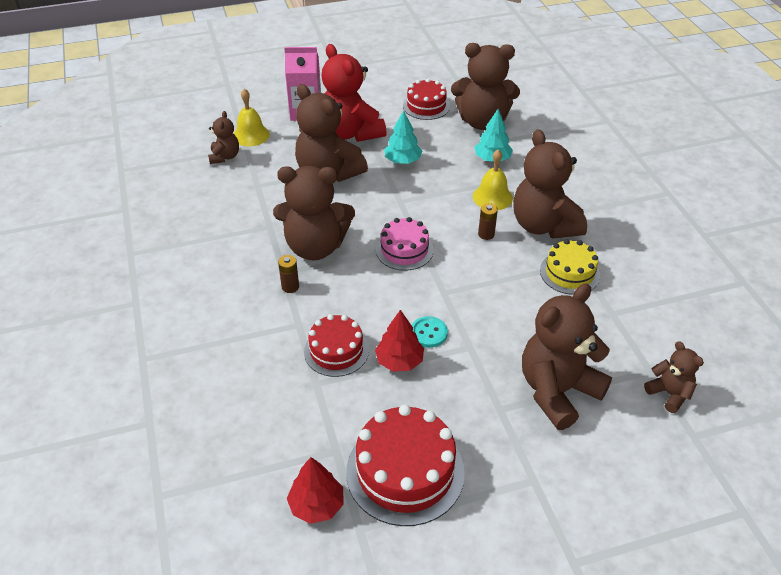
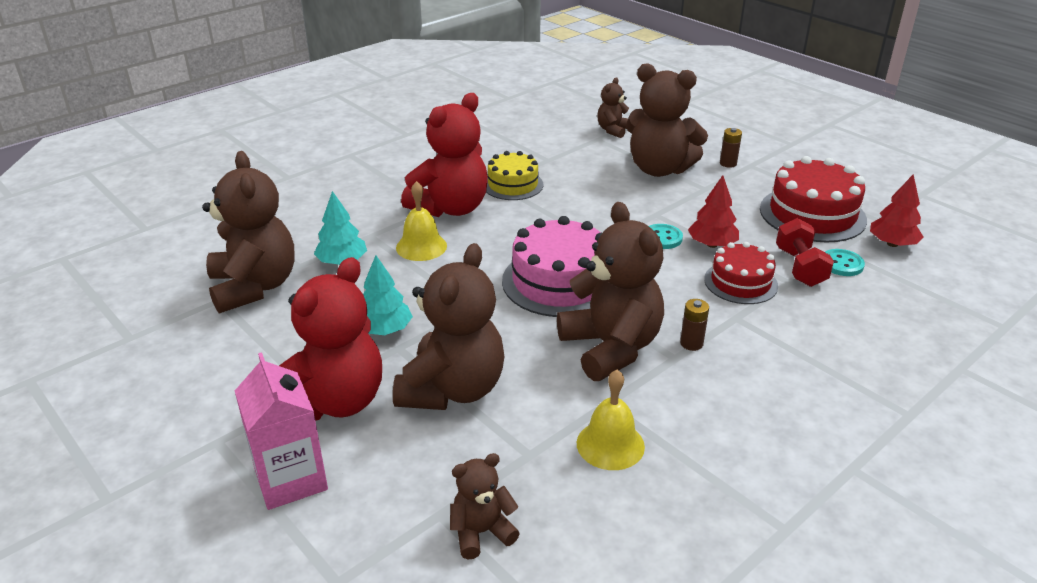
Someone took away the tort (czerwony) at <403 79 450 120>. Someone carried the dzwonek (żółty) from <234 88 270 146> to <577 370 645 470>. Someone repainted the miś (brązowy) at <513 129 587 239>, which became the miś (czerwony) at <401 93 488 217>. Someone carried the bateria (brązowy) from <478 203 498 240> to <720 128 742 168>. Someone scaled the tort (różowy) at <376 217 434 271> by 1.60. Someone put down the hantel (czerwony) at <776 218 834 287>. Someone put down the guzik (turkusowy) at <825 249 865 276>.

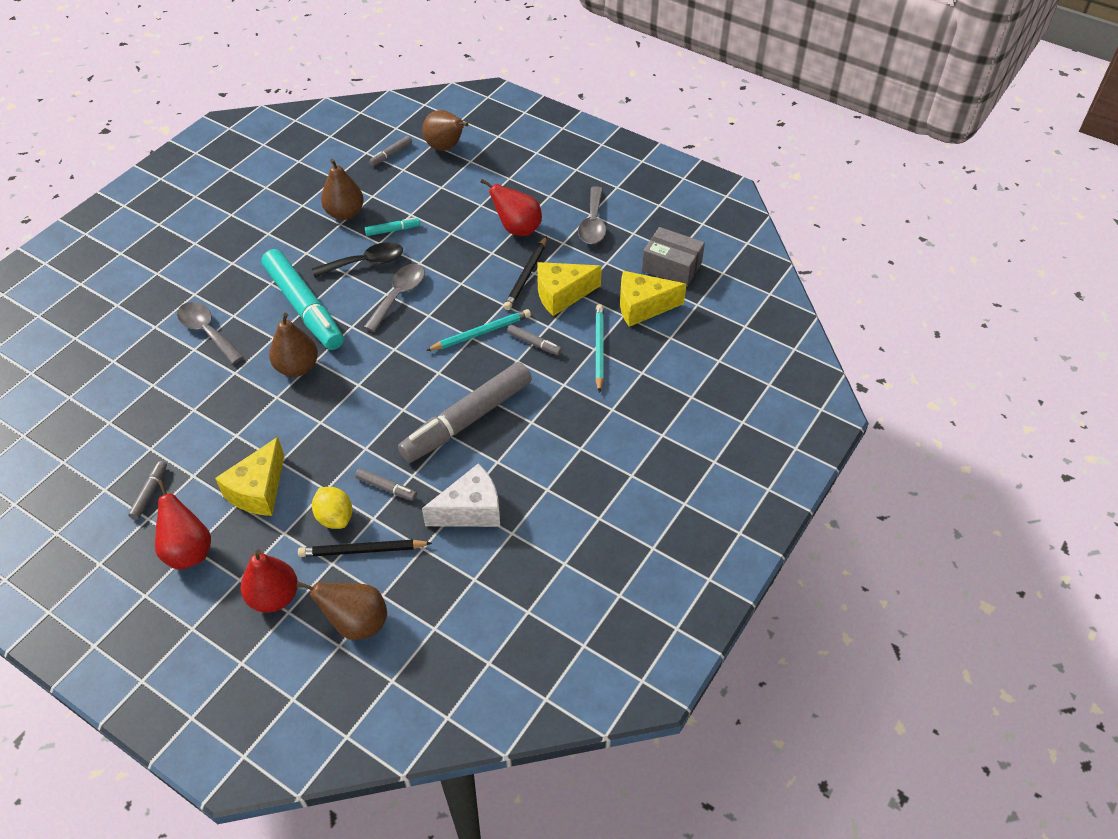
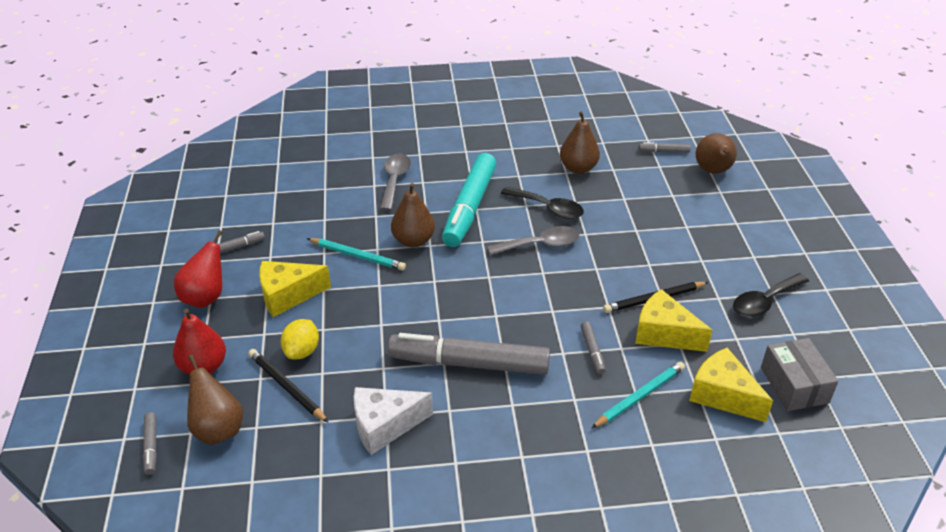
Someone took away the gruszka (czerwony) at <481 179 542 236>. Someone repainted the łyżka (szary) at <578 186 606 244>, which became the łyżka (czarny) at <733 273 809 317>. Someone took away the flamaster (turkusowy) at <365 217 420 236>. Someone carried the ołówek (turkusowy) from <426 309 531 351> to <307 238 406 271>. Someone rotated the ser (biały) at <422 464 500 527> by 135 degrees clockwise. Someone carried the flamaster (szary) from <355 468 417 501> to <143 412 157 475>.

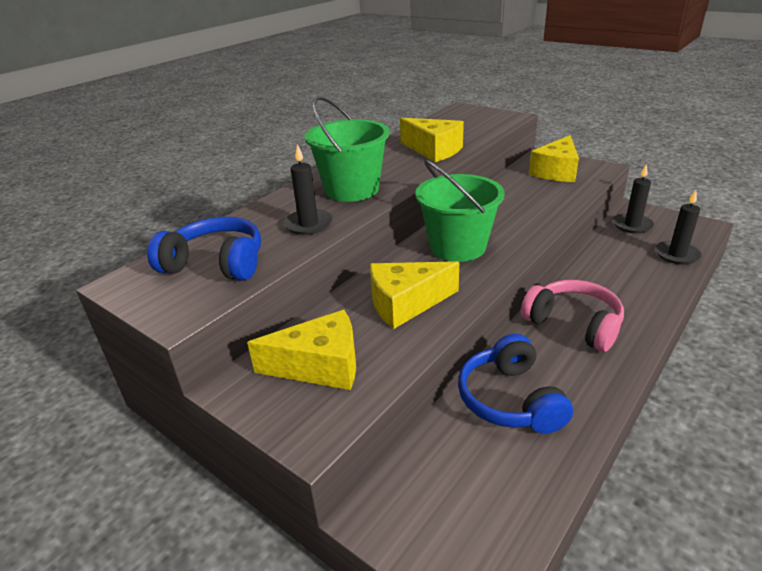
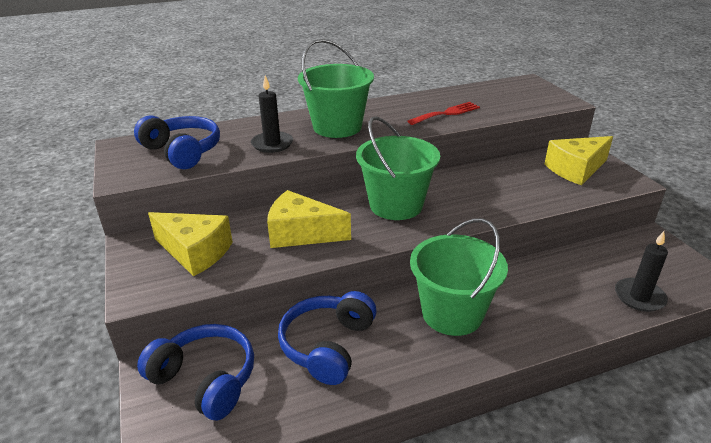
Someone swapped the ser (żółty) at <400 118 464 162> for the widelec (czerwony) at <407 102 480 125>. Someone took away the świeca (czarny) at <613 164 654 234>. Someone swapped the słuchawki (różowy) at <521 280 624 352> for the wiadro (zielony) at <410 218 508 336>. Someone put down the słuchawki (niebieski) at <137 324 254 421>.

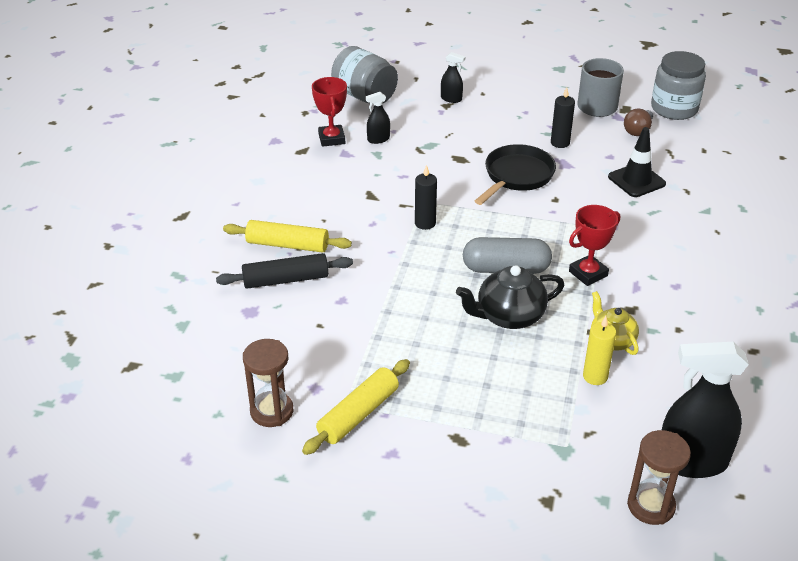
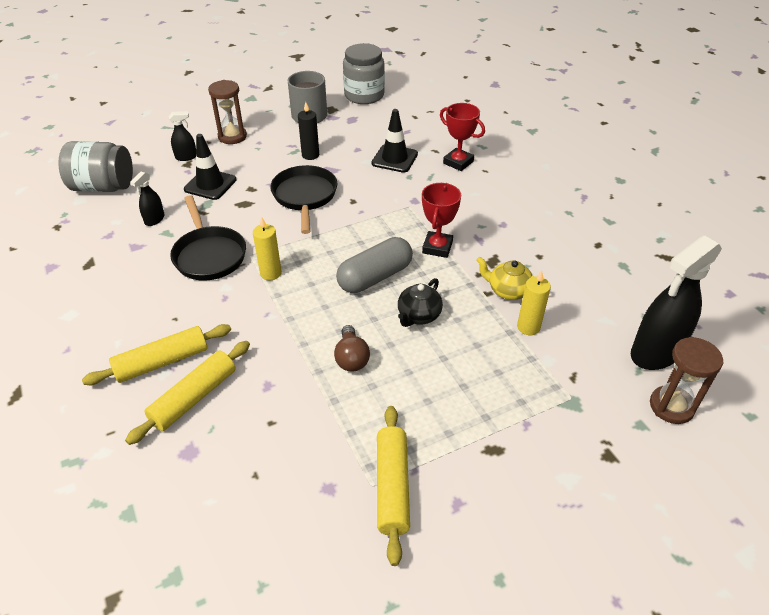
Someone carried the puchar (czerwony) from <312 77 347 147> to <440 103 485 171>. Someone carried the żarówka (brązowy) from <624 109 653 136> to <334 325 370 372>. Someone repainted the świeca (czarny) at <415 165 437 230>, which became the świeca (żółty) at <253 216 282 280>. Someone repainted the wałek do ciasta (czarny) at <216 253 353 289>, which became the wałek do ciasta (żółty) at <125 341 250 445>. Someone scaled the imbryk (czarny) at <456 265 564 329> by 0.67. Someone carried the klepsydra (brązowy) from <243 339 293 427> to <208 80 247 144>. Someone put down the pachołek (czarny) at <184 134 236 200>. Someone put down the patelnia (czarny) at <170 195 246 281>.

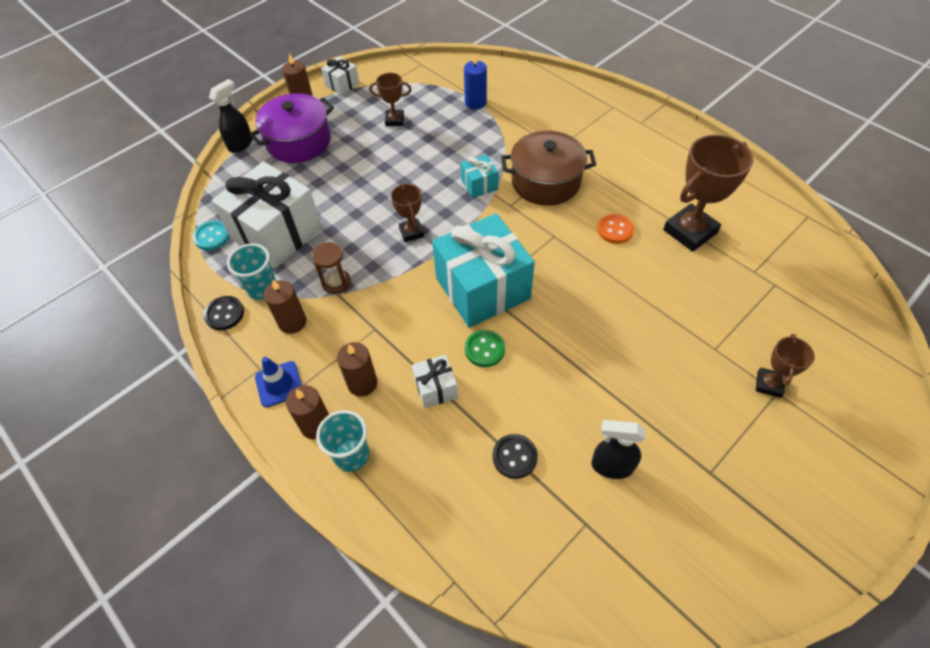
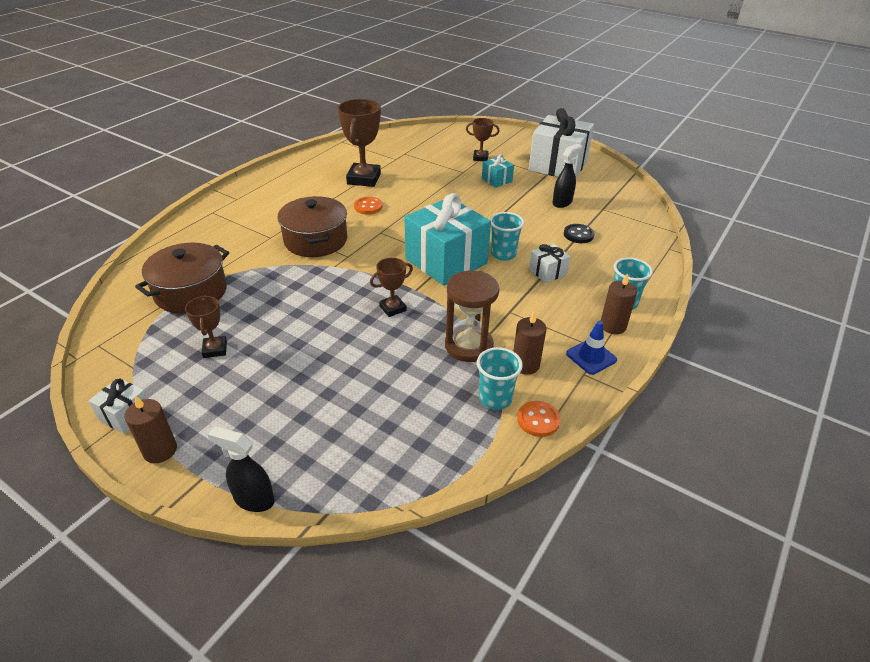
Someone swapped the świeca (niebieski) at <464 54 487 110> for the garnek (brązowy) at <135 243 229 313>. Someone took away the garnek (fioletowy) at <249 93 334 163>. Someone rotated the puchar (brązowy) at <663 135 754 252> by 60 degrees clockwise. Someone carried the prezent (turkusowy) from <461 154 499 198> to <482 154 514 188>. Someone carried the prezent (biały) from <211 161 322 268> to <529 108 594 178>. Someone took away the guzik (turkusowy) at <193 221 230 250>. Someone scaled the klepsydra (brązowy) at <312 242 351 294> by 1.67. Someone repainted the guzik (czarny) at <203 296 244 330>, which became the guzik (pomarańczowy) at <517 401 561 437>. Someone swapped the guzik (zielony) at <465 330 505 367> for the szklanka (turkusowy) at <490 212 524 261>. Someone took away the świeca (brązowy) at <337 342 377 397>. Someone rotated the spryskiwacz (czarny) at <591 420 645 479> by 135 degrees counterclockwise.

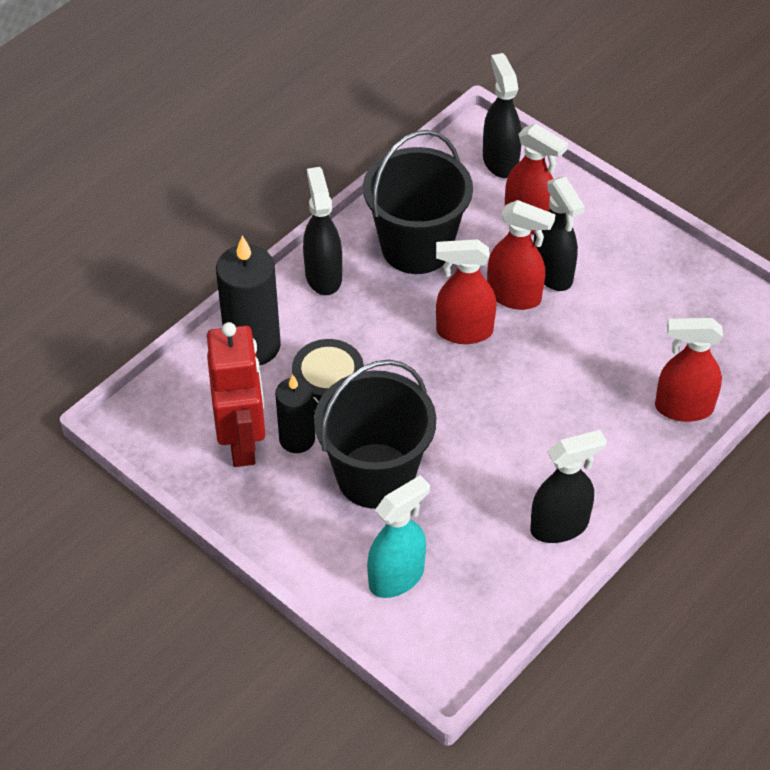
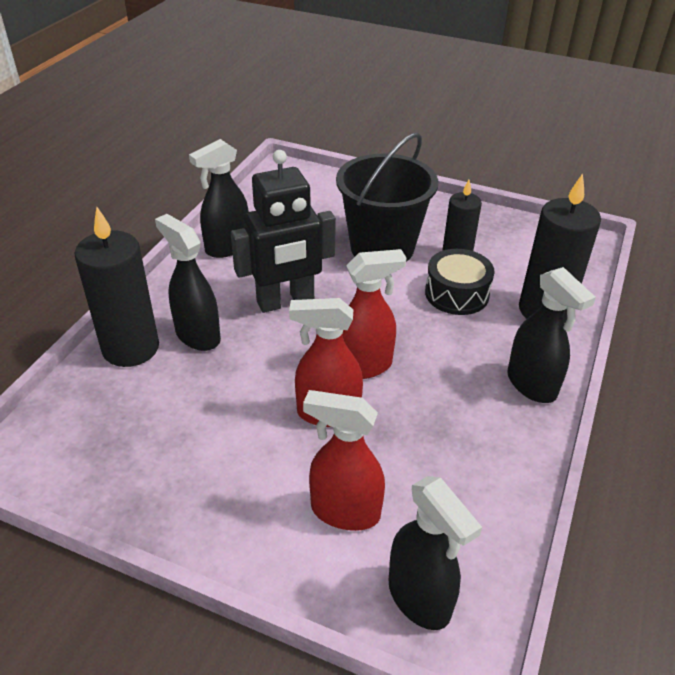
Someone took away the wiadro (czarny) at <363 130 473 274>. Someone carried the spryskiwacz (czarny) from <533 177 585 291> to <155 214 221 351>. Someone swapped the spryskiwacz (czerwony) at <655 318 723 422> for the świeca (czarny) at <74 207 159 367>. Someone took away the robot (czerwony) at <207 322 265 467>. Someone took away the spryskiwacz (turkusowy) at <367 475 430 598>. Someone put down the robot (czarny) at <231 150 336 313>.

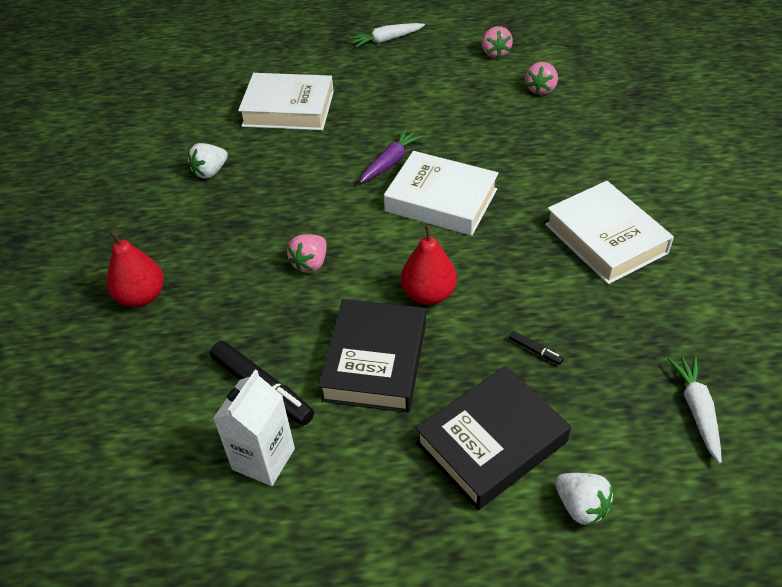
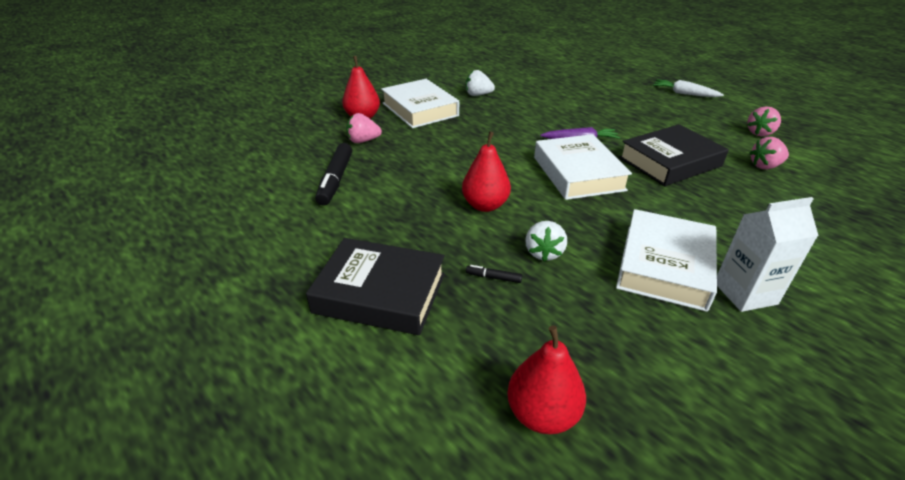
Someone carried the książka (biały) from <238 73 334 130> to <381 79 459 128>. Someone carried the truskawka (różowy) from <287 234 327 273> to <346 113 382 143>. Someone carried the książka (czarny) from <318 299 426 413> to <619 124 729 186>. Someone rotated the flamaster (czarny) at <509 331 563 365> by 105 degrees clockwise. Someone swapped the marchewka (biały) at <668 356 722 464> for the gruszka (czerwony) at <507 325 586 434>. Someone carried the karton mleka (biały) from <213 370 295 486> to <717 197 818 312>. Someone carried the truskawka (biały) from <555 473 613 526> to <525 221 567 261>.

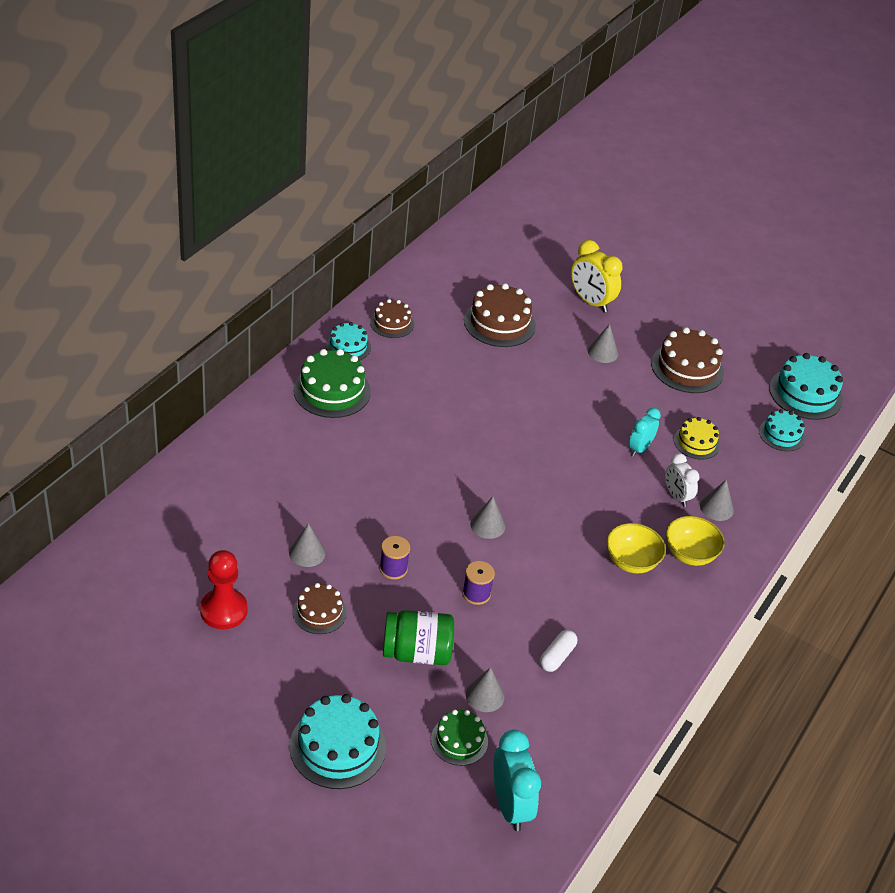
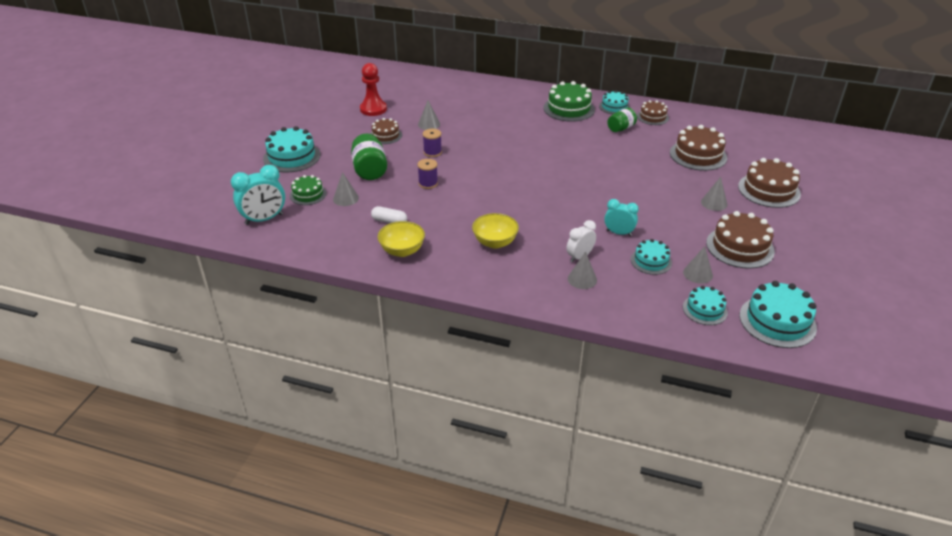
Someone swapped the budzik (żółty) at <571 240 623 313> for the tort (brązowy) at <738 158 801 208>. Someone repainted the tort (żółty) at <674 417 720 459>, which became the tort (turkusowy) at <631 239 672 275>. Someone carried the stożek (szary) from <470 497 506 539> to <683 246 713 284>. Someone carried the miska (żółty) from <666 516 725 566> to <378 221 425 257>. Someone put down the słoik (zielony) at <607 108 637 132>.

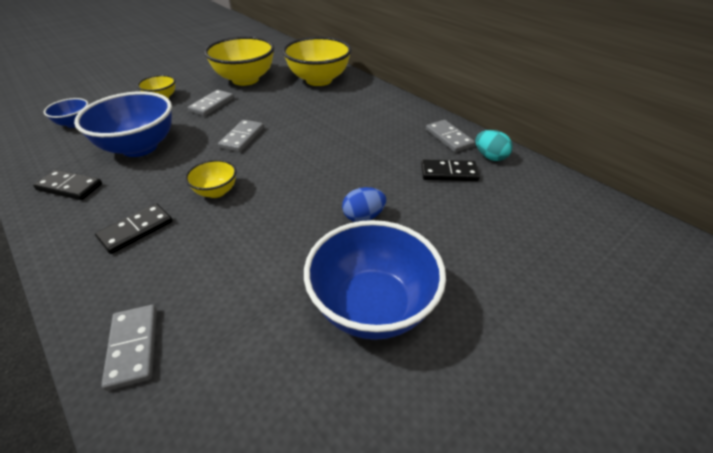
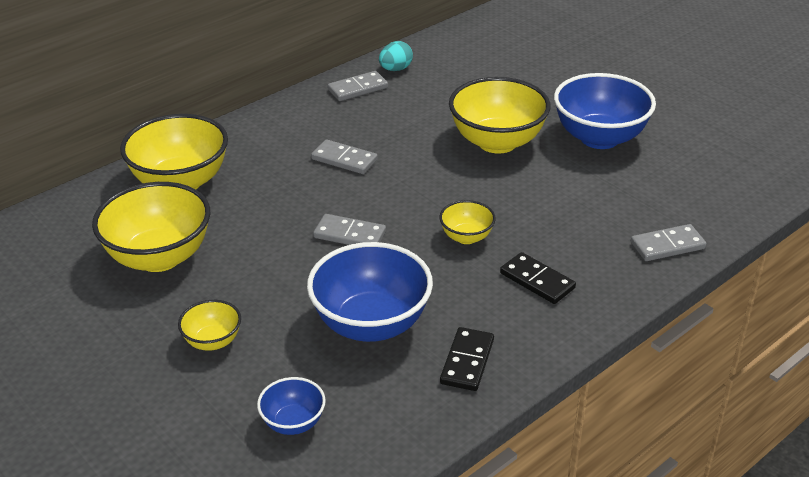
Someone carried the kostka domina (szary) from <188 90 234 116> to <311 139 378 174>. Someone took away the kostka domina (czarny) at <421 159 480 181>. Someone swapped the jajko (niebieski) at <342 187 386 222> for the miska (żółty) at <449 77 550 154>.

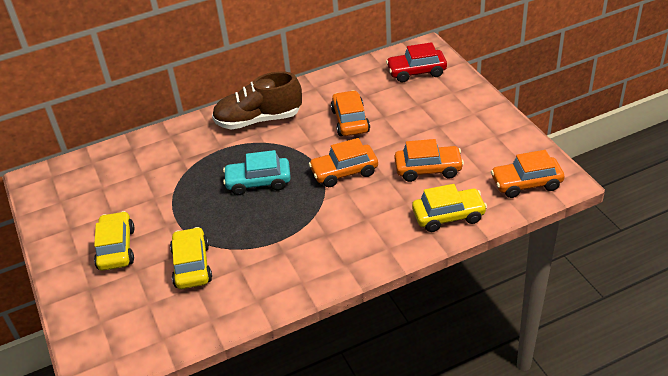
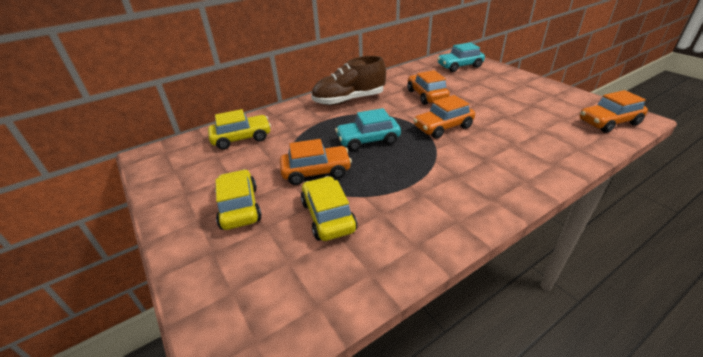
Someone repainted the samochód (czerwony) at <386 42 447 82>, which became the samochód (turkusowy) at <437 42 485 72>. Someone carried the samochód (pomarańczowy) from <395 139 464 182> to <280 139 352 185>. Someone carried the samochód (żółty) from <412 184 487 232> to <208 109 271 150>.

